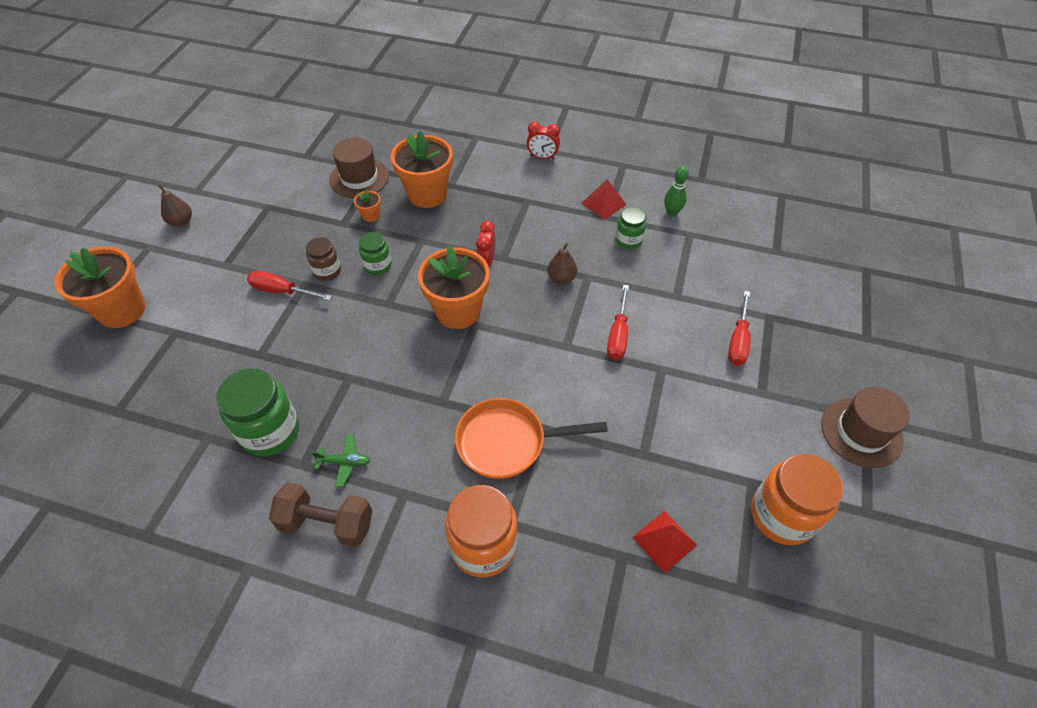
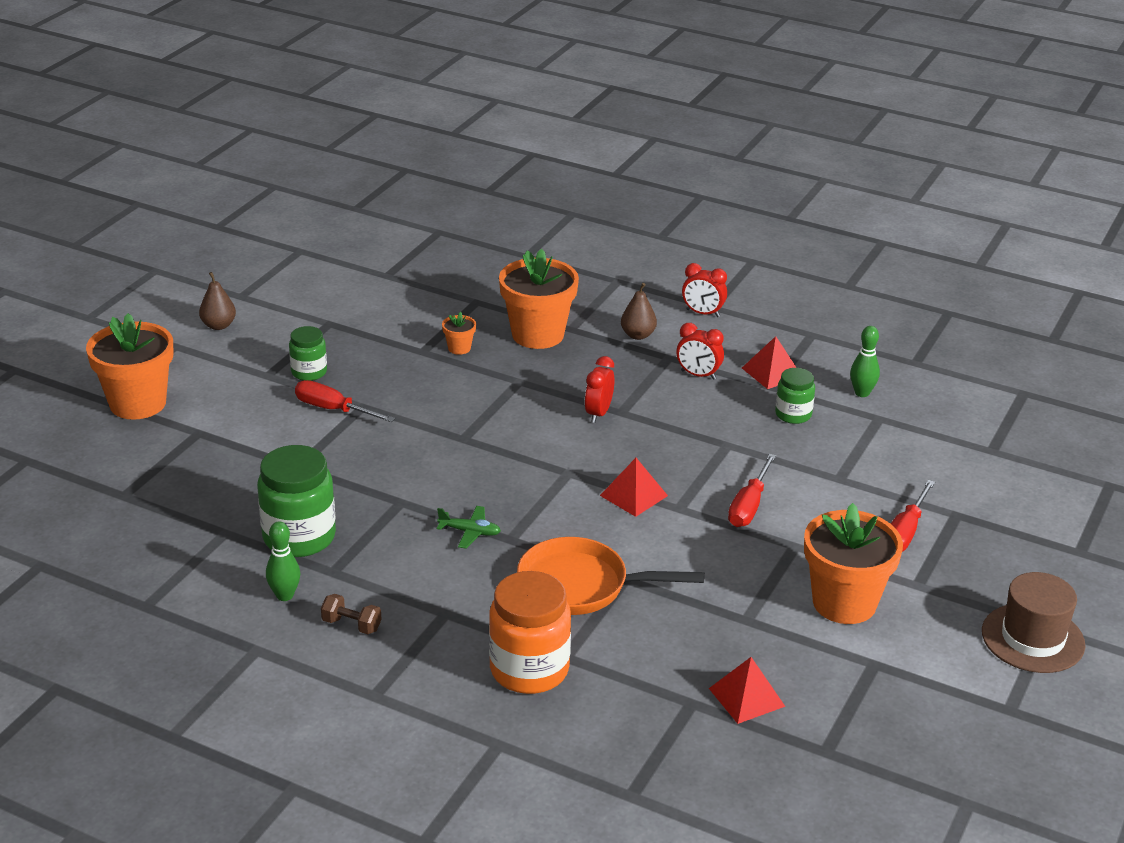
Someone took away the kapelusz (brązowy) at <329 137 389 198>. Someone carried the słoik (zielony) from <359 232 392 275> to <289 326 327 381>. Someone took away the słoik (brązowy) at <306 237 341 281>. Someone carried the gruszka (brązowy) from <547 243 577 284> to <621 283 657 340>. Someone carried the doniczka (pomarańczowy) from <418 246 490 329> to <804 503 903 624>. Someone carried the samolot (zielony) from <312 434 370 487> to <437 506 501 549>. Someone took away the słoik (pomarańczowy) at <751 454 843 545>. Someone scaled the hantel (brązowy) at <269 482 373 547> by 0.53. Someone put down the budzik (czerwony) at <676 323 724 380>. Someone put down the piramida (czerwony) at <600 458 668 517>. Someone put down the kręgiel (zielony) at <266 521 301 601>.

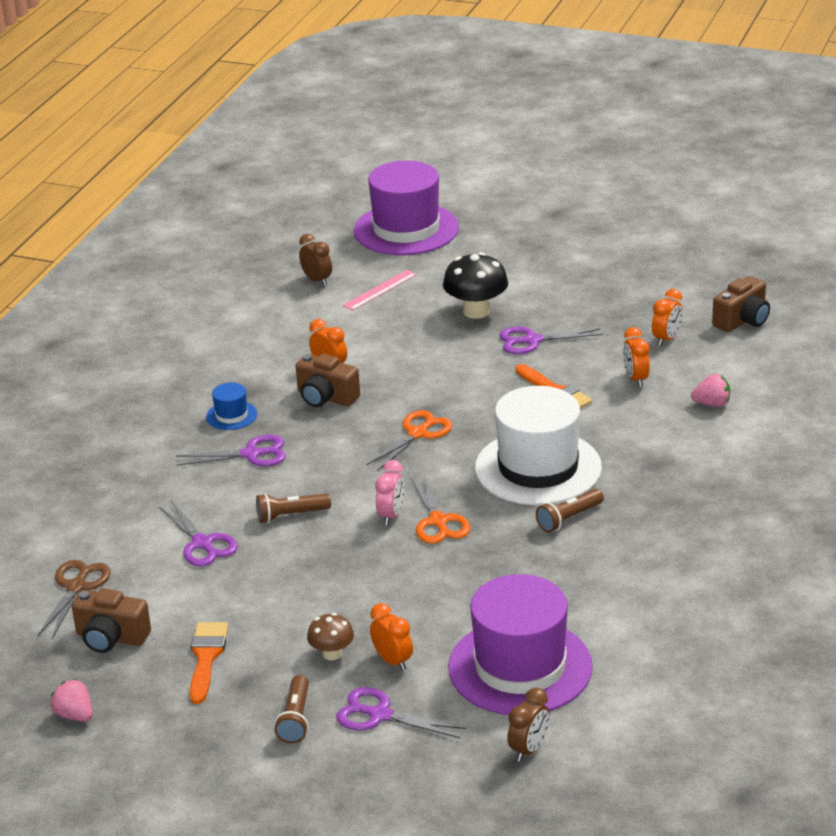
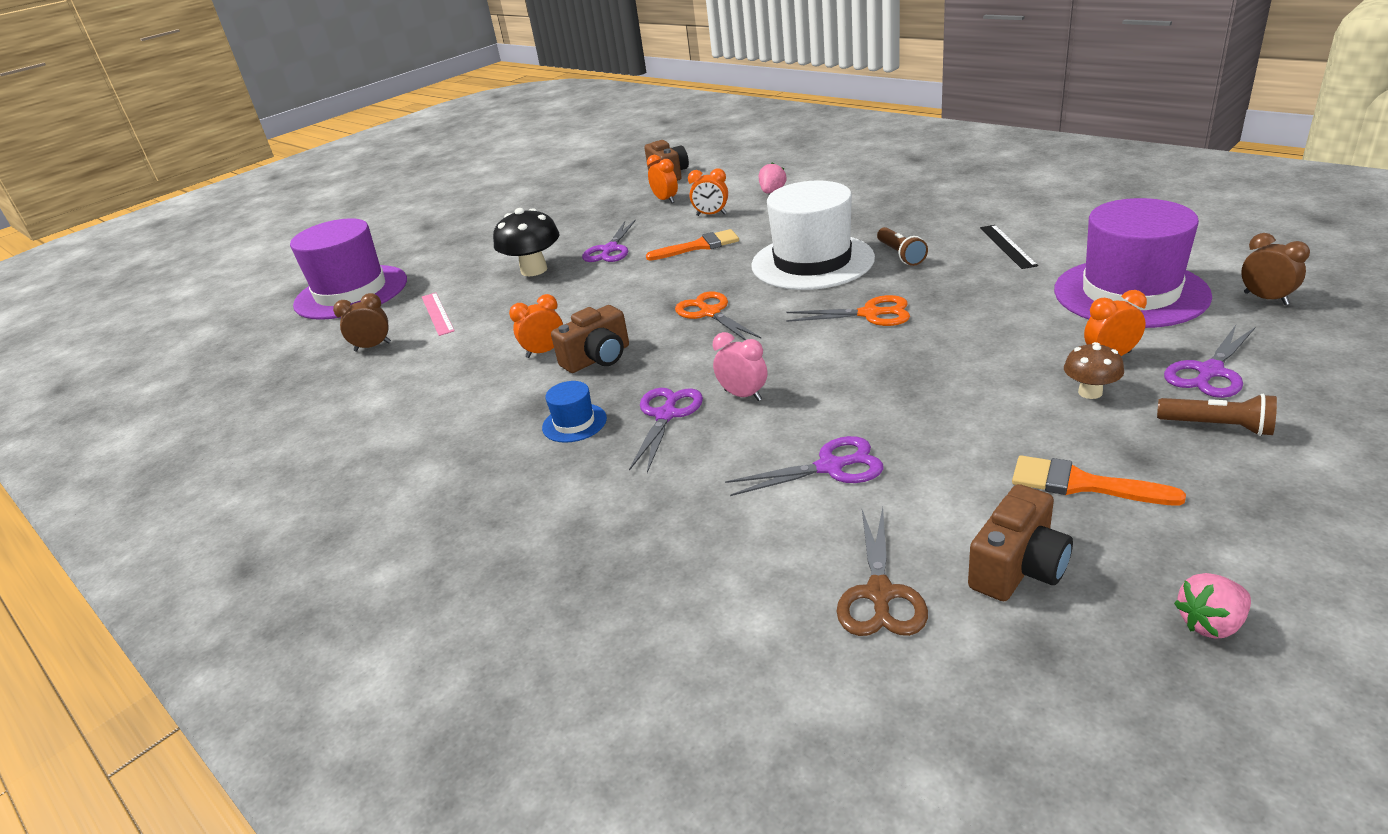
Someone carried the budzik (różowy) from <375 460 405 526> to <713 332 767 401>. Someone took away the latarka (brązowy) at <256 493 331 523>. Someone rotated the nożyczki (brązowy) at <38 560 111 639> by 120 degrees counterclockwise. Someone put down the linijka (czarny) at <980 225 1038 269>.

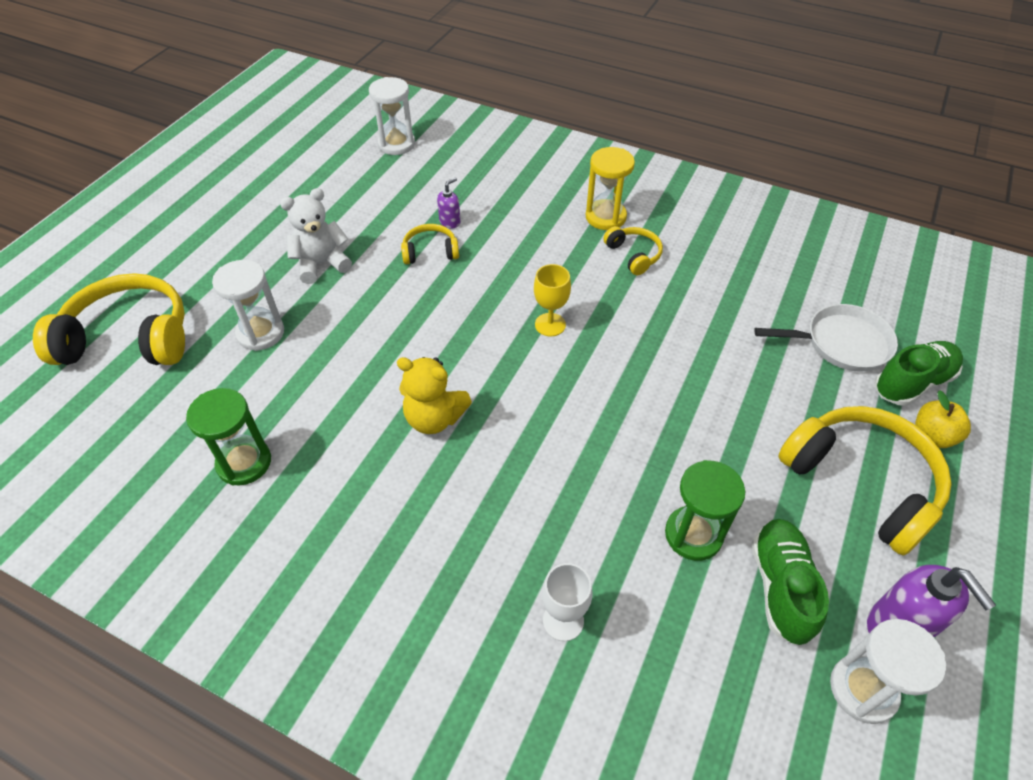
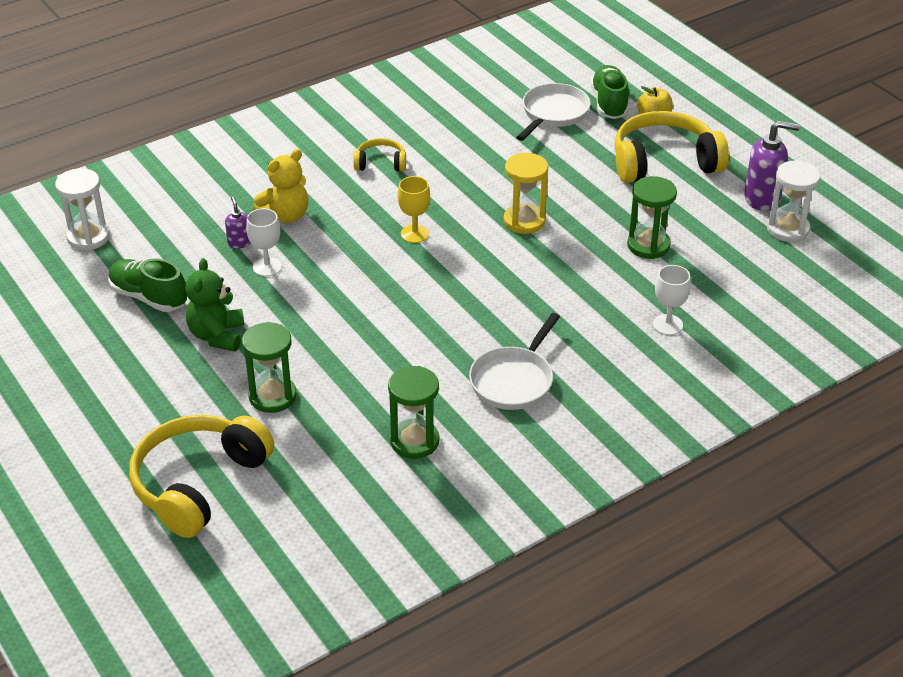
Someone carried the klepsydra (żółty) from <586 147 635 230> to <504 153 548 234>. Someone repainted the miś (biały) at <280 188 352 284>, which became the miś (zielony) at <185 258 244 352>. Someone swapped the słuchawki (żółty) at <401 224 459 264> for the kielich (biały) at <246 208 282 276>. Someone repainted the klepsydra (biały) at <212 260 284 351>, which became the klepsydra (zielony) at <242 322 297 413>. Someone carried the miś (żółty) from <397 357 472 434> to <253 149 308 223>. Someone carried the but (zielony) from <752 519 829 645> to <108 259 187 312>. Someone put down the patelnia (biały) at <469 313 560 410>.

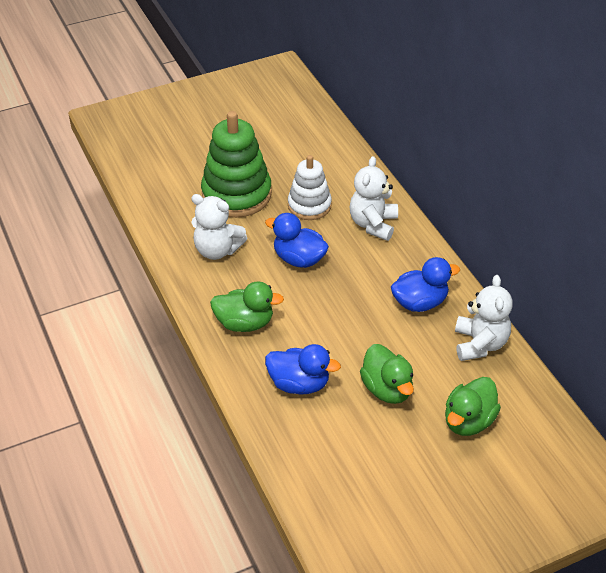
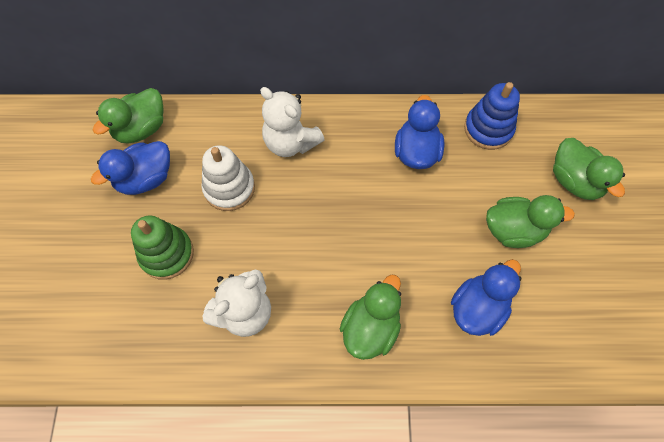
Someone scaled the zabawka nakładanka (zielony) at <201 111 272 218> by 0.62. Someone carried the kaczka (niebieski) from <265 213 329 268> to <91 141 170 195>. Someone swapped the miś (biały) at <455 275 513 361> for the zabawka nakładanka (niebieski) at <464 82 520 150>. Someone put down the kaczka (zielony) at <93 88 164 144>.

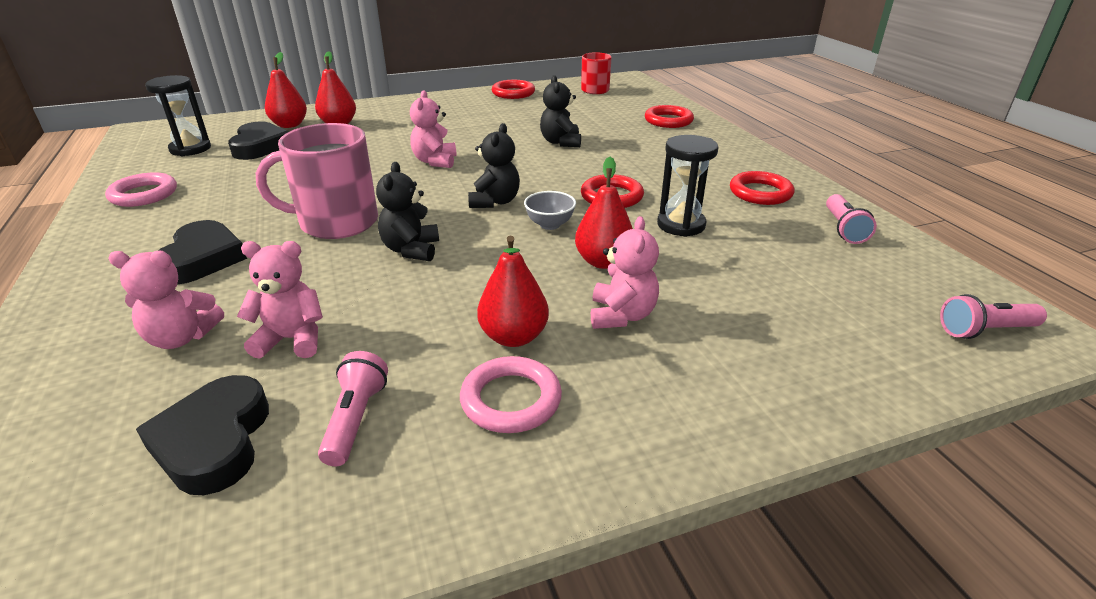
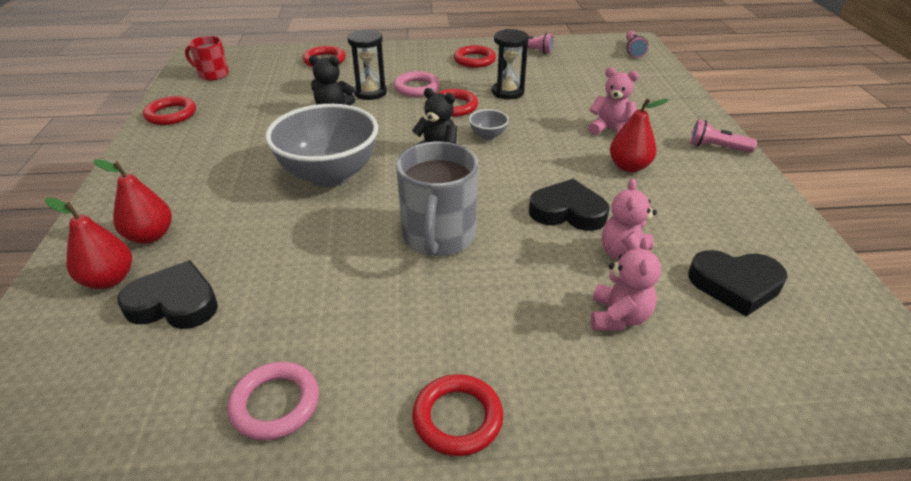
Someone carried the klepsydra (czarny) from <145 75 211 156> to <348 29 387 100>. Someone swapped the miś (różowy) at <410 90 457 168> for the miska (szary) at <266 104 378 187>. Someone repainted the kubek (różowy) at <256 123 378 239>, which became the kubek (szary) at <396 142 478 256>. Someone took away the gruszka (czerwony) at <575 157 633 269>. Someone took away the miś (czarny) at <376 162 439 261>. Someone carried the serce (czarny) from <158 220 247 284> to <529 179 610 231>. Someone carried the latarka (różowy) from <318 351 388 466> to <690 120 757 153>. Someone carried the pierścień (różowy) from <460 356 562 433> to <394 71 440 97>. Someone put down the pierścień (czerwony) at <412 374 503 456>.

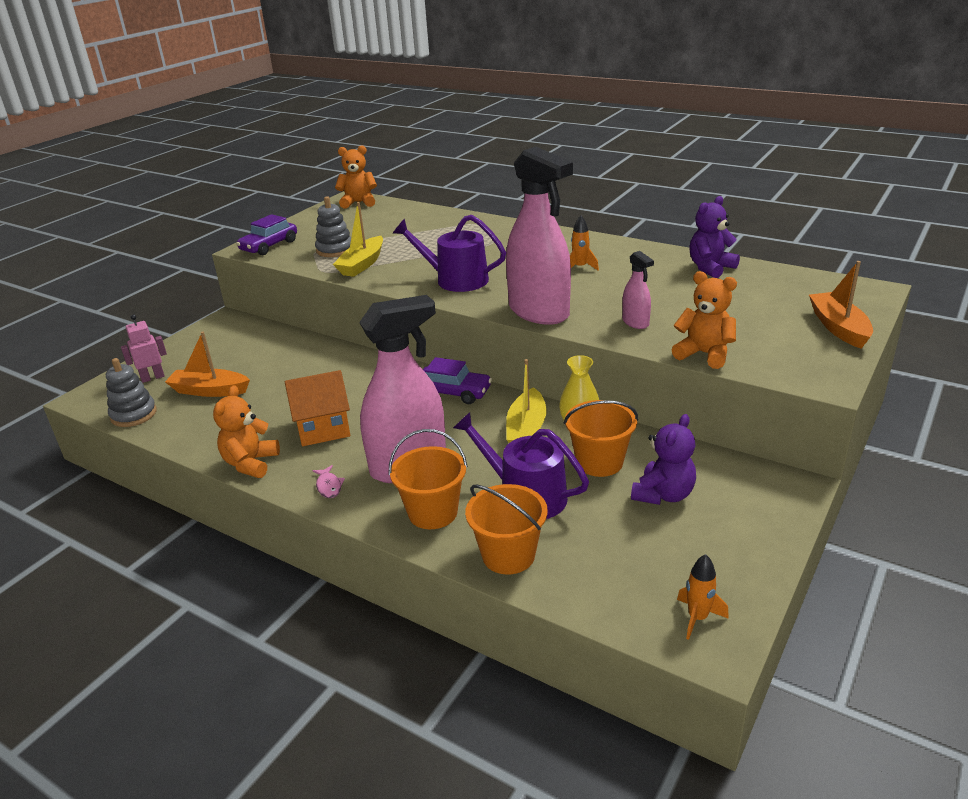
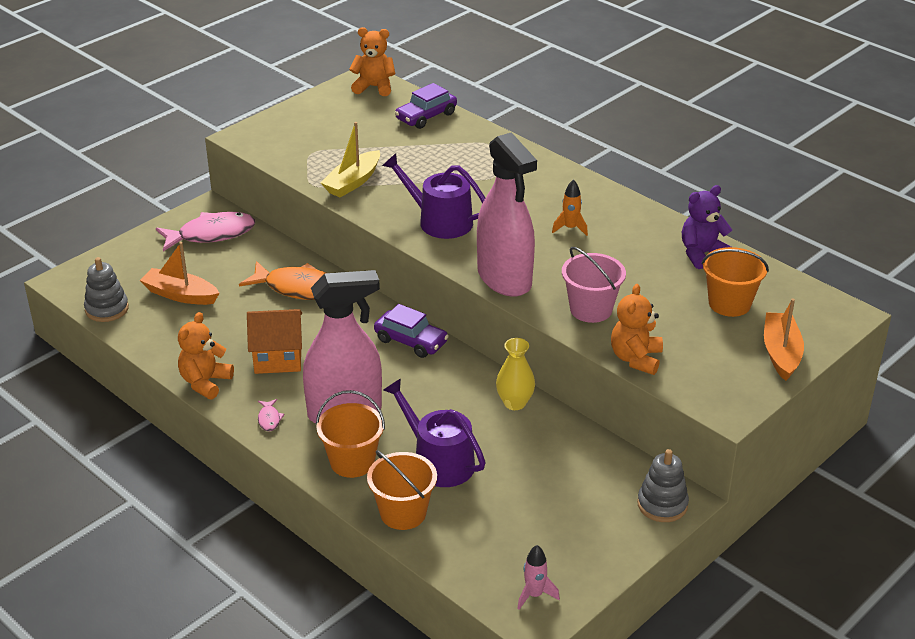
Someone carried the zabawka nakładanka (szary) from <315 196 351 257> to <637 449 689 522>. Someone carried the samochód (fioletowy) from <236 214 297 255> to <395 83 457 129>. Someone swapped the spryskiwacz (różowy) at <622 251 654 329> for the wiadro (różowy) at <562 247 626 323>. Someone rotated the miś (pomarańczowy) at <671 271 737 369> by 120 degrees counterclockwise. Someone took away the robot (różowy) at <121 314 167 383>. Someone took away the łódka (żółty) at <506 359 547 443>. Someone carried the wiadro (pomarańczowy) from <564 400 638 477> to <702 247 769 317>. Someone took away the miś (fioletowy) at <631 414 696 505>. Someone repainted the rakieta (pomarańczowy) at <677 554 729 640>, which became the rakieta (różowy) at <517 545 560 610>. Someone put down the ryba (różowy) at <156 212 255 252>. Someone put down the ryba (pomarańczowy) at <239 261 326 300>.

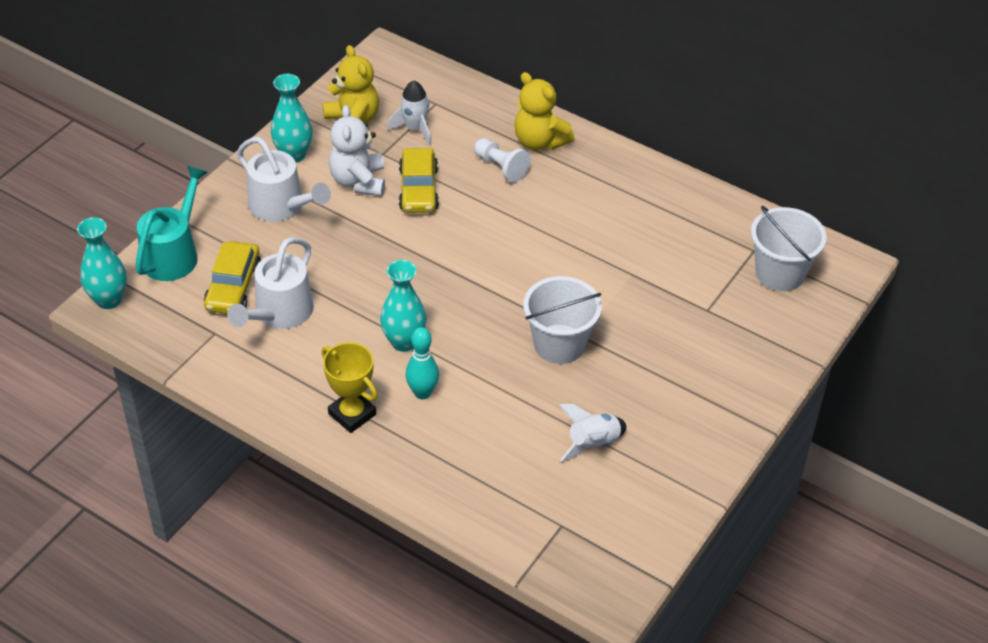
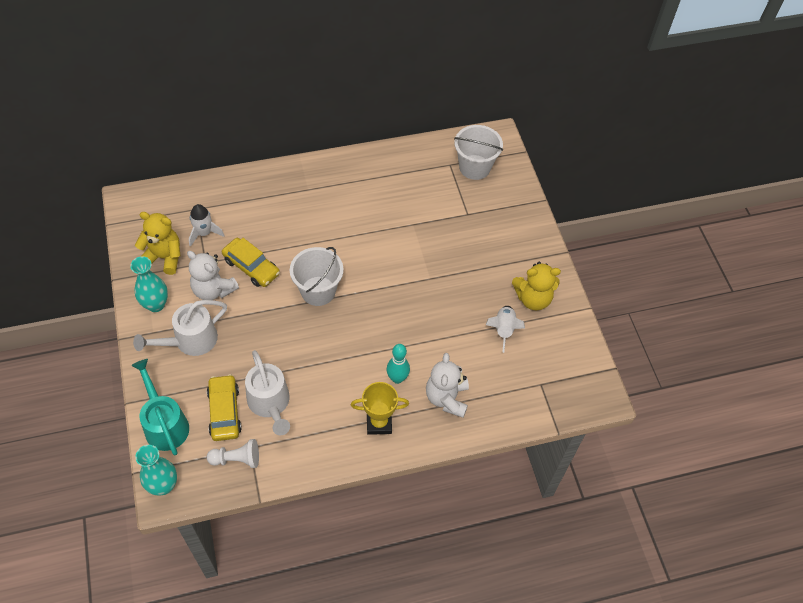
Someone carried the miś (żółty) from <514 72 575 150> to <512 262 561 310>. Someone rotated the konewka (biały) at <237 137 331 222> by 150 degrees clockwise. Someone carried the pionek (biały) from <474 138 531 183> to <207 439 259 468>. Someone rotated the samochód (żółty) at <204 241 261 314> by 150 degrees counterclockwise. Someone took away the wazon (turkusowy) at <380 260 426 352>. Someone carried the wiadro (biały) from <523 276 602 364> to <290 247 344 306>. Someone put down the miś (biały) at <426 353 469 418>.

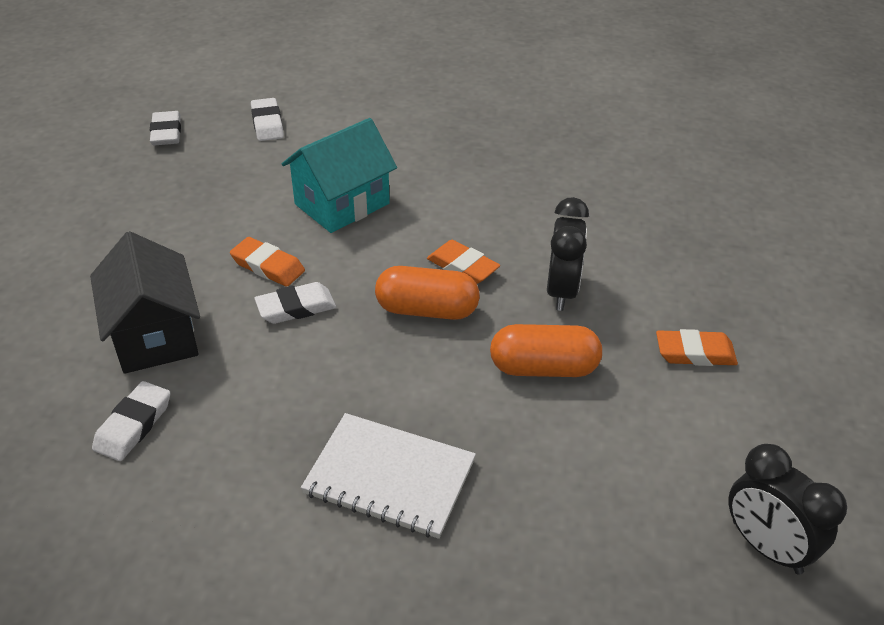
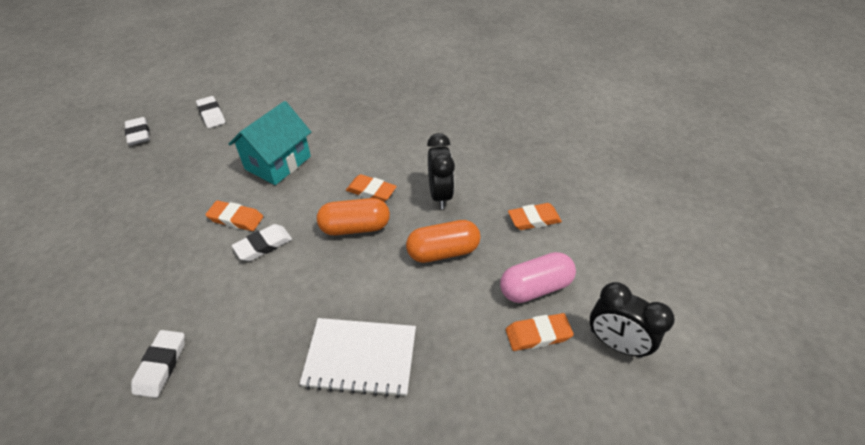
Someone took away the domek (czarny) at <90 231 200 374>. Someone put down the kapsułka (różowy) at <500 252 576 303>. Someone put down the gumka do mazania (pomarańczowy) at <506 313 574 351>.

